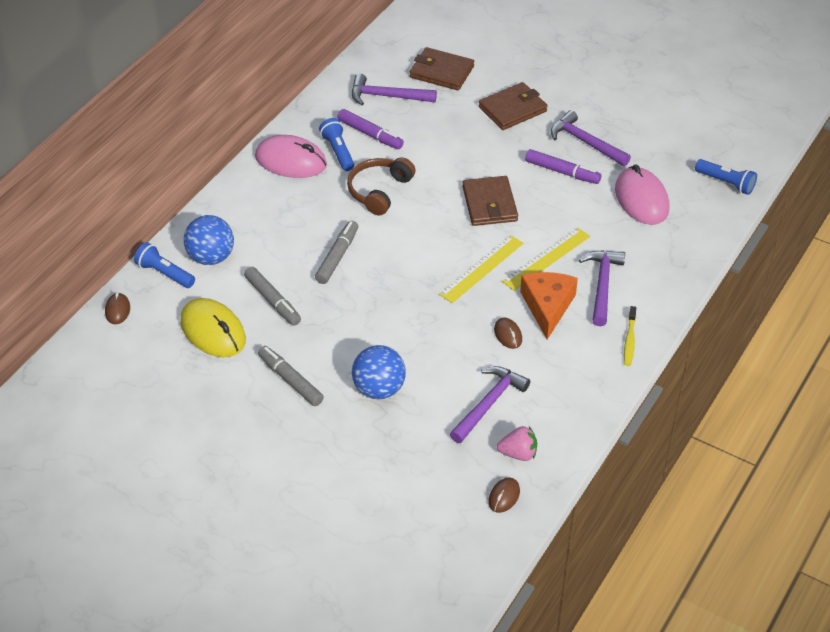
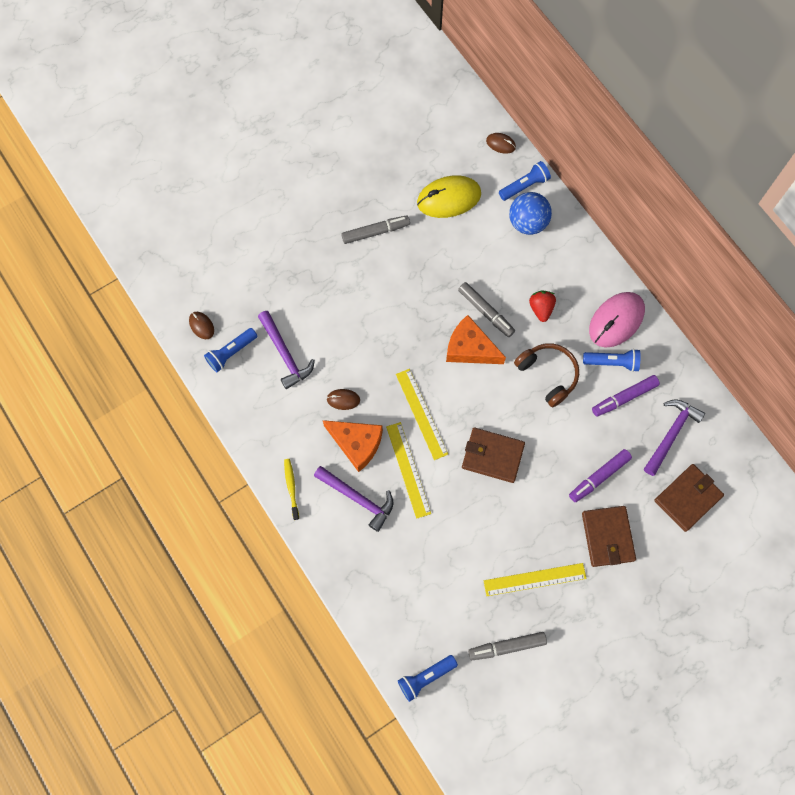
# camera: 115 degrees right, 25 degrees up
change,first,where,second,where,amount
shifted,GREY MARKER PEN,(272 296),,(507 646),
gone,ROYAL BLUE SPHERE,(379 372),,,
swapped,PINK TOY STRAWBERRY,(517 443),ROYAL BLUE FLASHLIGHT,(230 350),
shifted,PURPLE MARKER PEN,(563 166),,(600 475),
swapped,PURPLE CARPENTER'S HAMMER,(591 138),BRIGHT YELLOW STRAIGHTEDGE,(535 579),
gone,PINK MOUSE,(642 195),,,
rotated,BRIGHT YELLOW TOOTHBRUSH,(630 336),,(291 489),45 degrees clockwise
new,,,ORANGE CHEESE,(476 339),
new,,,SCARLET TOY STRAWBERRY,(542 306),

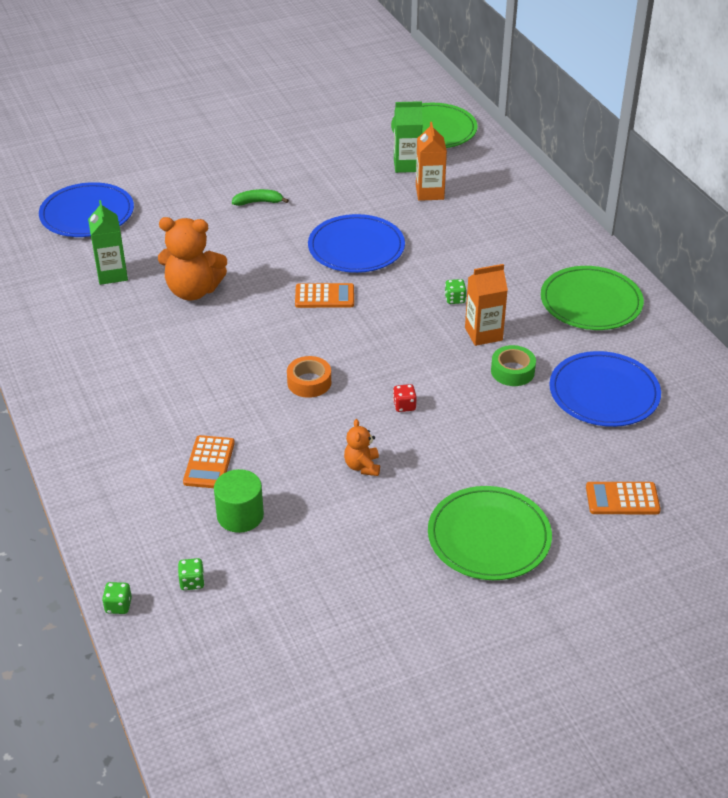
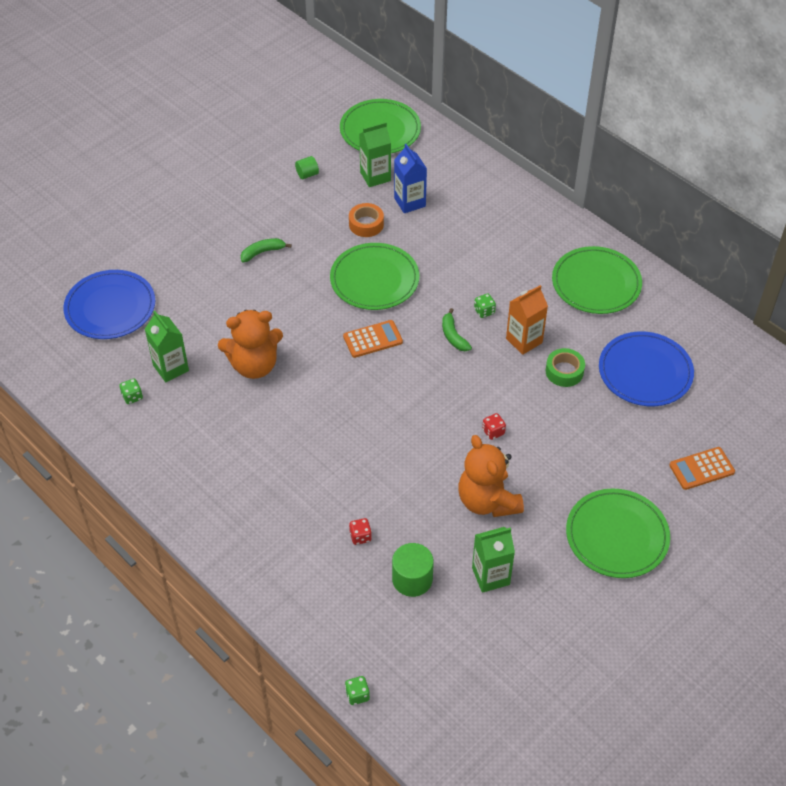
# camera: 20 degrees left, 10 degrees up
change,first,where,second,where,amount
shifted,LEAF-GREEN GAME DIE,(191 574),,(131 391),
swapped,ORANGE ADDING MACHINE,(209 461),SCARLET GAME DIE,(360 531),
shifted,ORANGE STICKY TAPE,(309 377),,(366 220),
repainted,ROYAL BLUE DINNER PLATE,(356 243),LEAF-GREEN DINNER PLATE,(374 276),
scaled,ORANGE STUFFED BEAR,(362 447),,(491 476),x1.96
repainted,ORANGE JUICE CARTON,(431 161),ROYAL BLUE JUICE CARTON,(410 178),
new,,,LEAF-GREEN CYLINDER,(307 167),
new,,,LEAF-GREEN BANANA,(457 329),
new,,,LEAF-GREEN JUICE CARTON,(493 560),

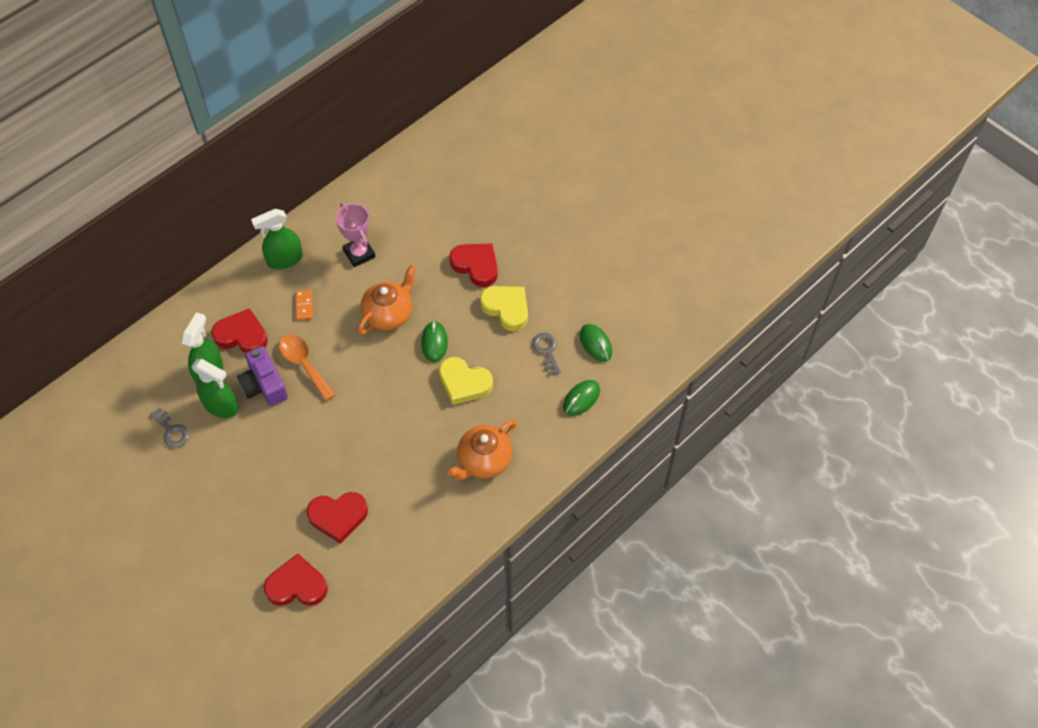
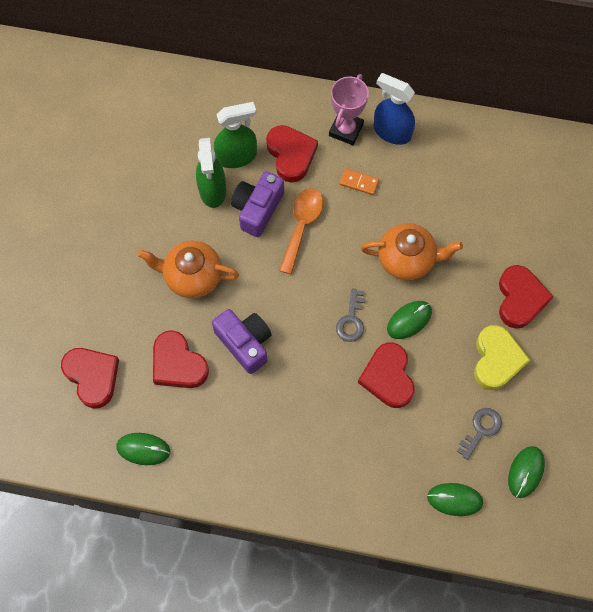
# camera: 55 degrees right, 10 degrees up
change,first,where,second,where,amount
shifted,GREY LATCHKEY,(169 427),,(350 315),
repainted,LEAF-GREEN SPRAY CLEANER,(277 239),ROYAL BLUE SPRAY CLEANER,(394 109),
rotated,ORANGE DOMINO,(304 305),,(359 181),60 degrees clockwise
shifted,PINK TROPHY,(355 235),,(349 109),
repainted,BRIGHT YELLOW LOVE HEART,(466 381),SCARLET LOVE HEART,(386 375),
shifted,ORANGE CHINA TEAPOT,(482 450),,(188 269),
new,,,LEAF-GREEN MOUSE,(143 449),
new,,,PURPLE CAMERA,(242 341),

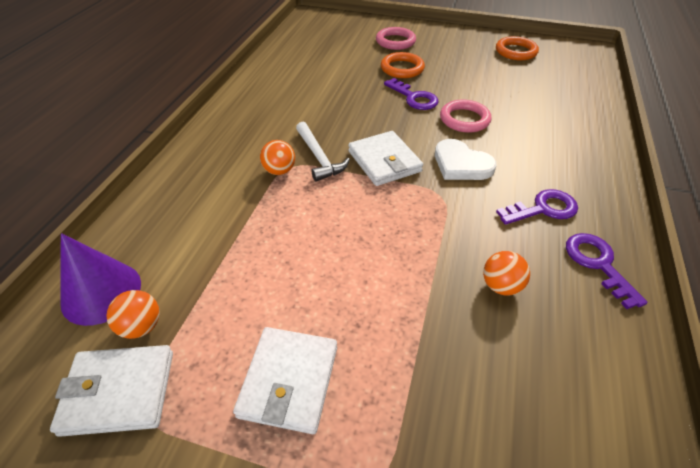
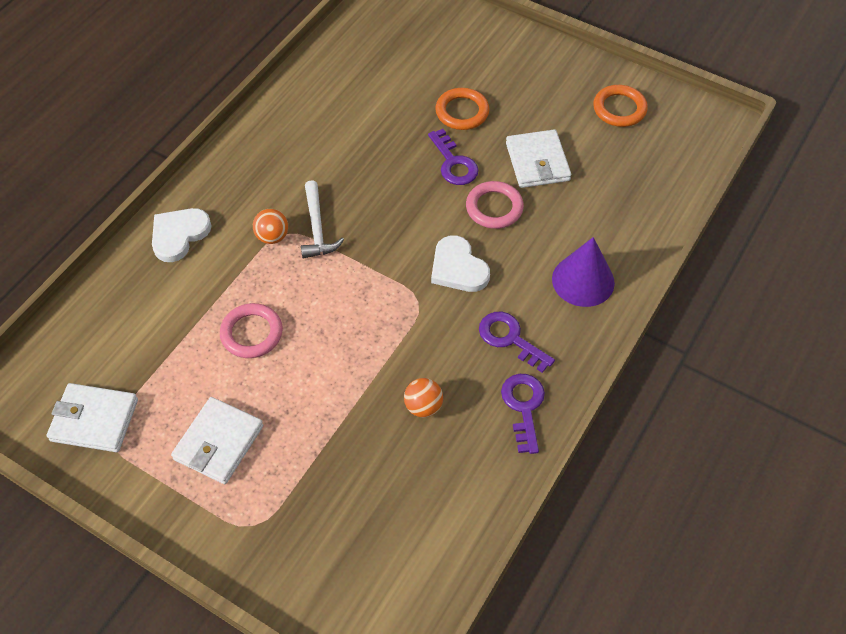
# camera: 15 degrees right, 10 degrees up
change,first,where,second,where,amount
shifted,PURPLE CONE,(100 279),,(583 272),
gone,ORANGE SPHERE,(133 314),,,
shifted,PURE WHITE BILLFOLD,(385 158),,(538 158),
shifted,PINK RING,(396 38),,(251 330),
rotated,PURPLE LATCHKEY,(537 207),,(517 342),135 degrees counterclockwise
new,,,PURE WHITE LOVE HEART,(182 235),

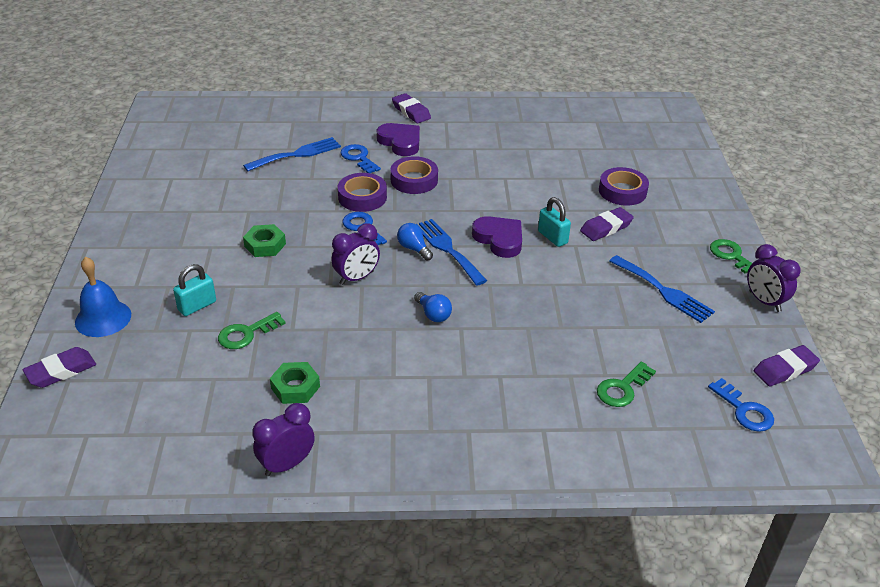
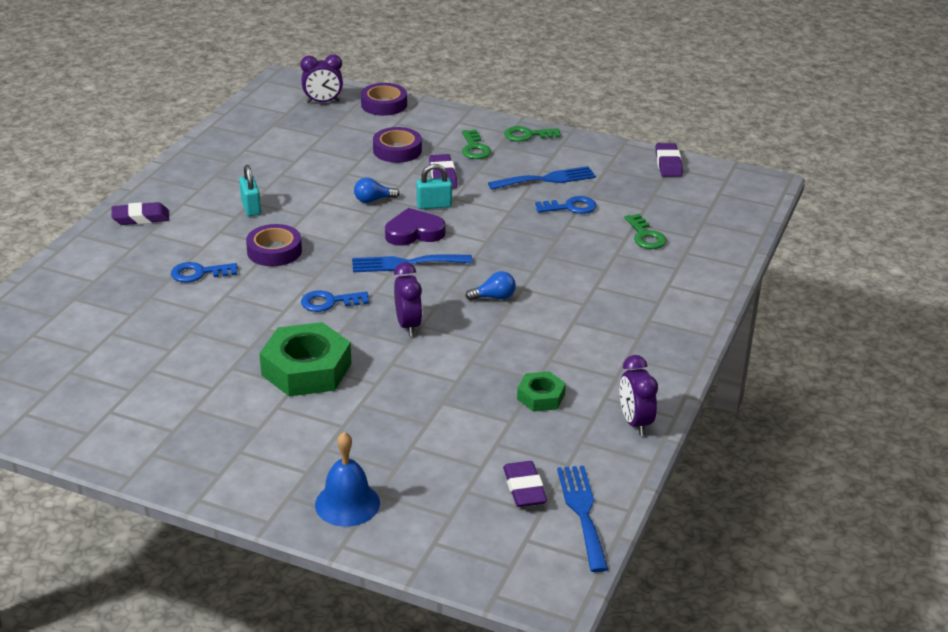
# camera: 65 degrees left, 5 degrees down
change,first,where,second,where,amount
shifted,PURPLE ERASER,(59 367),,(525 484),
shifted,TURQUOISE PADLOCK,(194 290),,(250 190),
shifted,LEAF-GREEN LATCHKEY,(252 330),,(476 144),
shifted,ROYAL BLUE DINNER FORK,(292 154),,(582 519),
scaled,LEAF-GREEN HEXAGON NUT,(264 240),,(305 359),x1.88
shifted,PURPLE STICKY TAPE,(362 192),,(384 99),
gone,PURPLE LOVE HEART,(398 139),,,
shifted,ROYAL BLUE LIGHTBULB,(415 242),,(377 190),
shifted,ROYAL BLUE LATCHKEY,(741 405),,(566 205),
shifted,PURPLE CLOCK,(774 278),,(321 78),

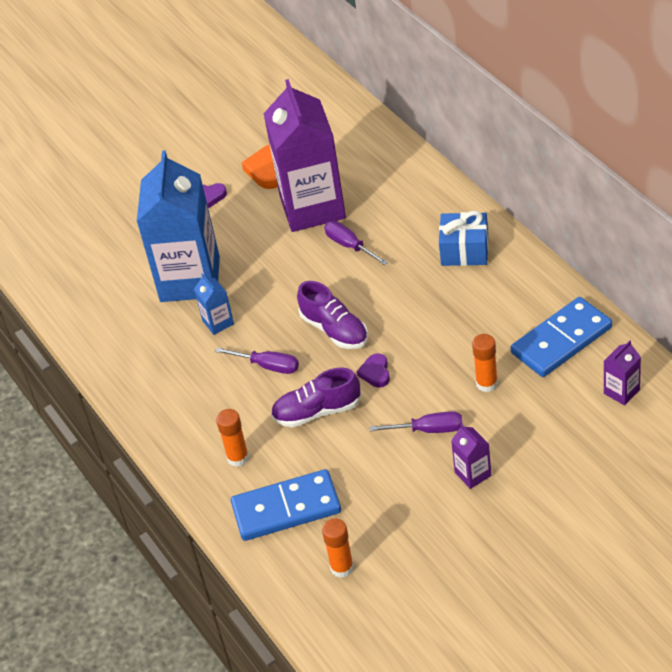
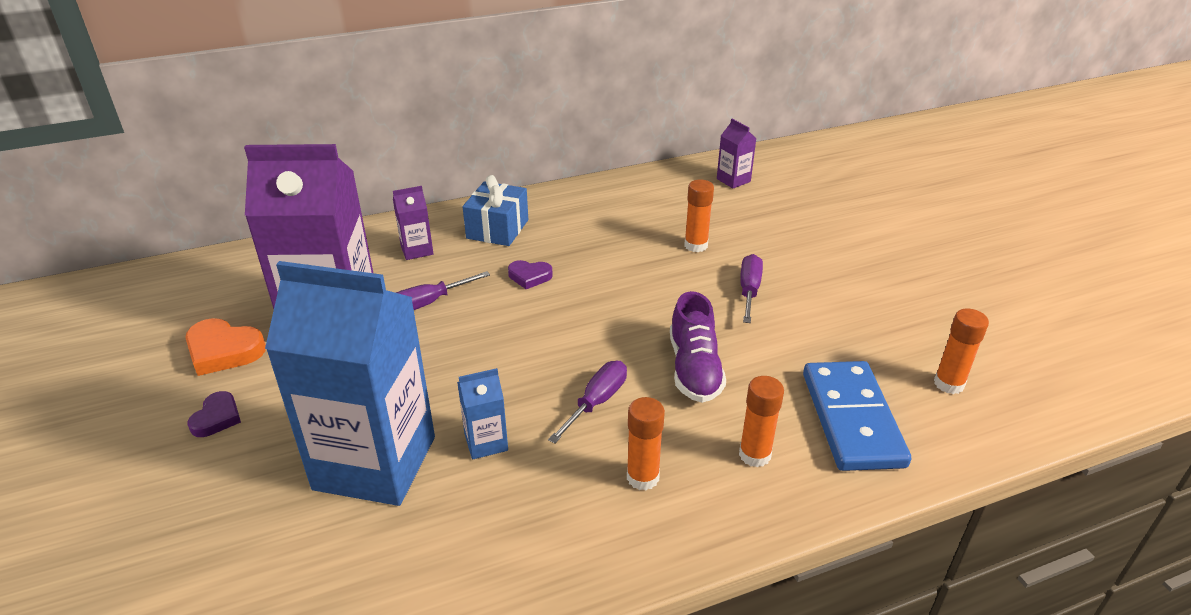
# camera: 85 degrees left, 10 degrees down
change,first,where,second,where,amount
gone,PURPLE SHOE,(332 315),,,
shifted,PURPLE LOVE HEART,(373 370),,(530 274),
shifted,PURPLE JUICE CARTON,(471 456),,(413 223),
gone,ROYAL BLUE DOMINO,(561 337),,,
new,,,ORANGE STICK OF GLUE,(646 443),

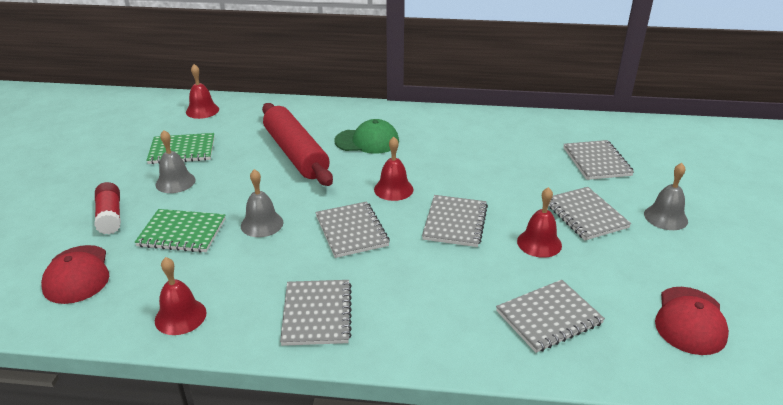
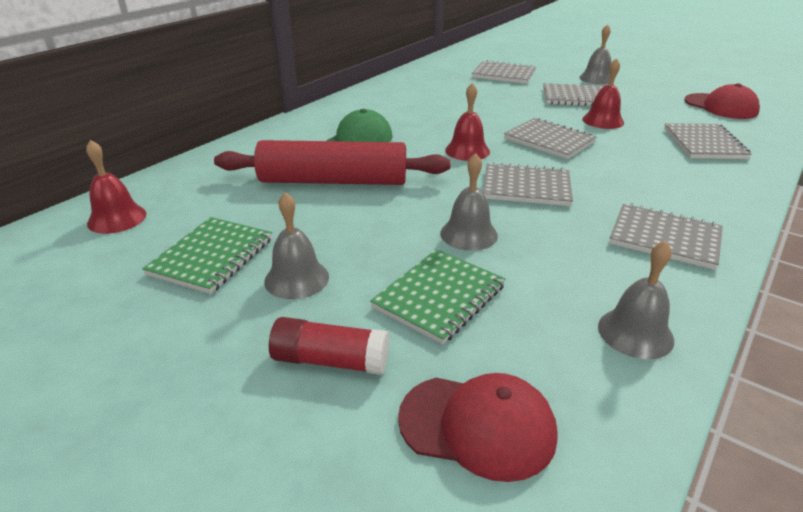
# camera: 60 degrees left, 0 degrees up
change,first,where,second,where,amount
repainted,SCARLET HAND BELL,(181 296),GREY HAND BELL,(636 299),

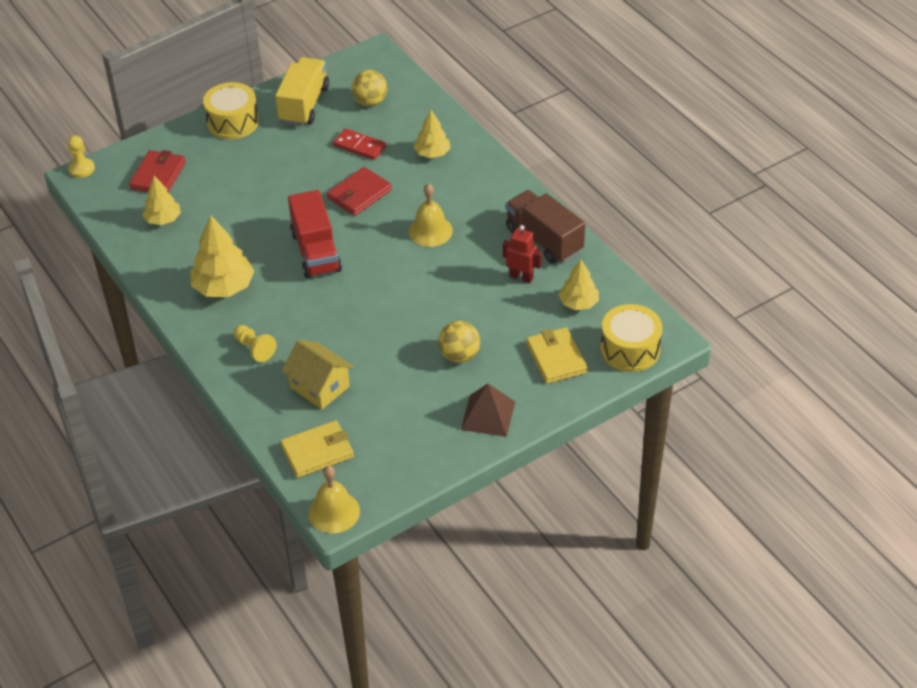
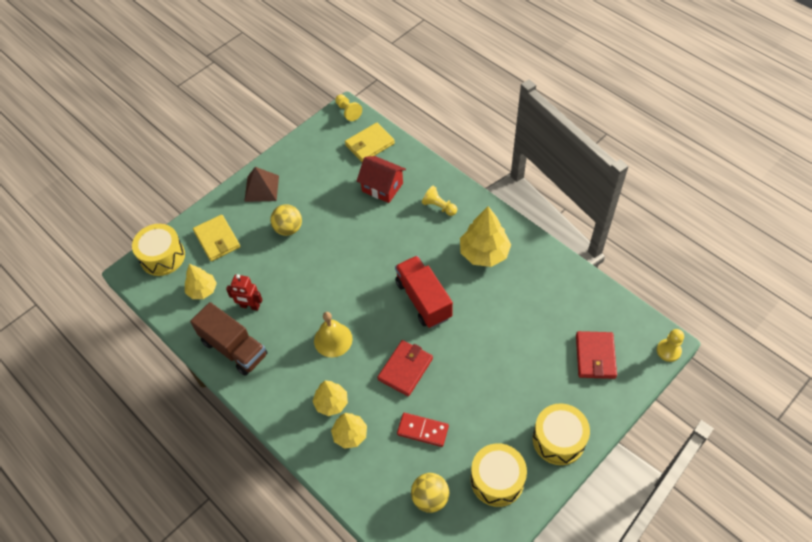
# camera: 170 degrees right, 10 degrees up
change,first,where,second,where,amount
shifted,BRIGHT YELLOW TOY TREE,(161 200),,(330 398),
swapped,BRIGHT YELLOW TOY TRUCK,(302 91),BRIGHT YELLOW TOY DRUM,(499 475),
repainted,BRIGHT YELLOW HOUSE,(318 374),SCARLET HOUSE,(381 179),
swapped,BRIGHT YELLOW HAND BELL,(334 499),BRIGHT YELLOW CHESS PAWN,(348 107),

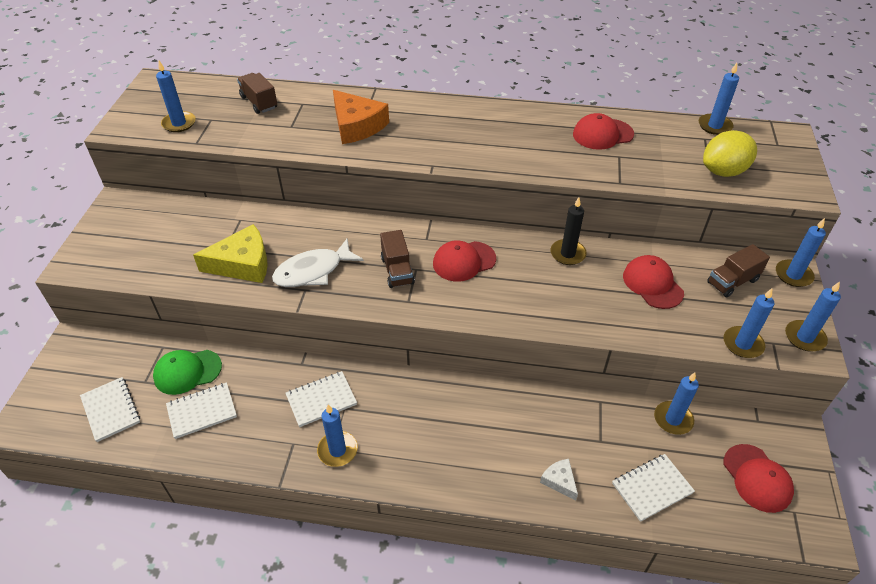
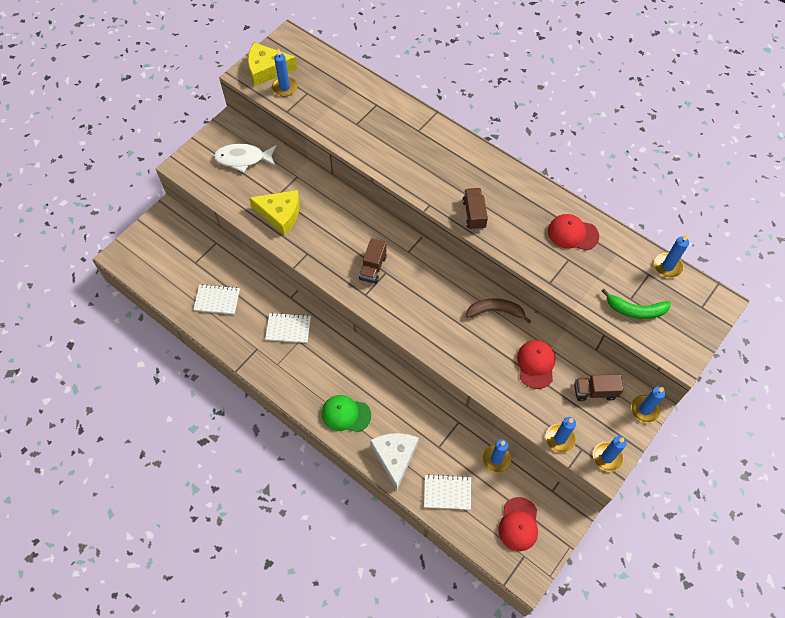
# camera: 30 degrees right, 15 degrees up
change,first,where,second,where,amount
gone,PURE WHITE NOTEBOOK,(110 409),,,
shifted,LEAF-GREEN PEAKED CAP,(187 372),,(346 413),
shifted,BROWN TOY TRUCK,(257 93),,(475 209),
shifted,PURE WHITE TOY FISH,(318 262),,(245 158),
gone,ROYAL BLUE WAX CANDLE,(337 435),,,
gone,ORANGE CHEESE,(361 117),,,
gone,SCARLET PEAKED CAP,(464 260),,,
scaled,PURE WHITE CHEESE,(559 479),,(394 461),x1.99
swapped,BLACK WAX CANDLE,(568 231),BROWN BANANA,(498 311),
swapped,BRIGHT YELLOW CITRUS FRUIT,(730 153),LEAF-GREEN BANANA,(636 304),
new,,,BRIGHT YELLOW CHEESE,(272 64),

